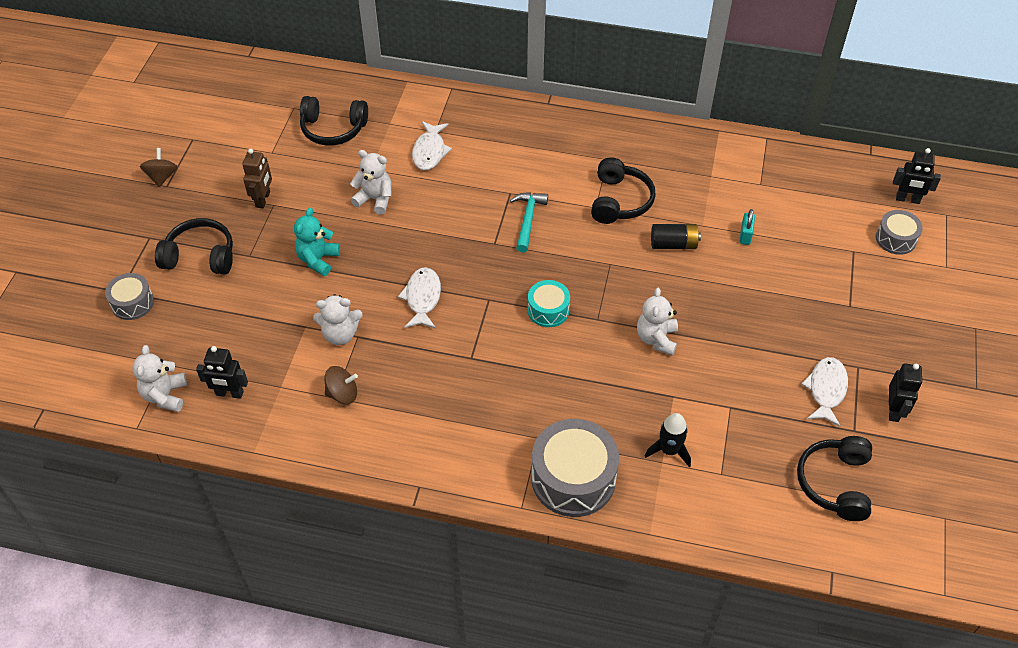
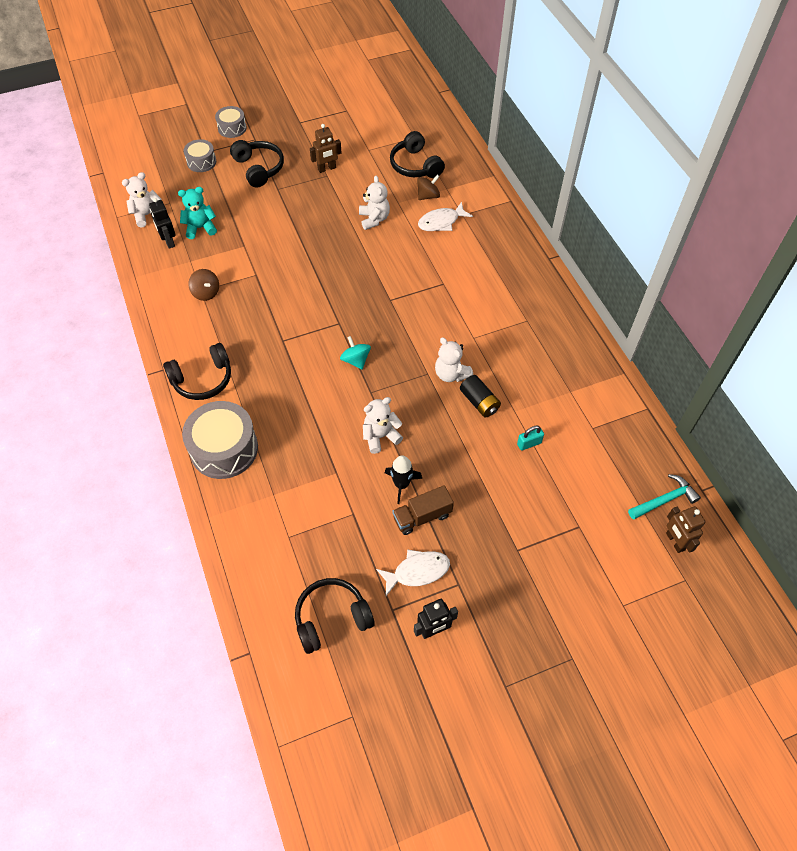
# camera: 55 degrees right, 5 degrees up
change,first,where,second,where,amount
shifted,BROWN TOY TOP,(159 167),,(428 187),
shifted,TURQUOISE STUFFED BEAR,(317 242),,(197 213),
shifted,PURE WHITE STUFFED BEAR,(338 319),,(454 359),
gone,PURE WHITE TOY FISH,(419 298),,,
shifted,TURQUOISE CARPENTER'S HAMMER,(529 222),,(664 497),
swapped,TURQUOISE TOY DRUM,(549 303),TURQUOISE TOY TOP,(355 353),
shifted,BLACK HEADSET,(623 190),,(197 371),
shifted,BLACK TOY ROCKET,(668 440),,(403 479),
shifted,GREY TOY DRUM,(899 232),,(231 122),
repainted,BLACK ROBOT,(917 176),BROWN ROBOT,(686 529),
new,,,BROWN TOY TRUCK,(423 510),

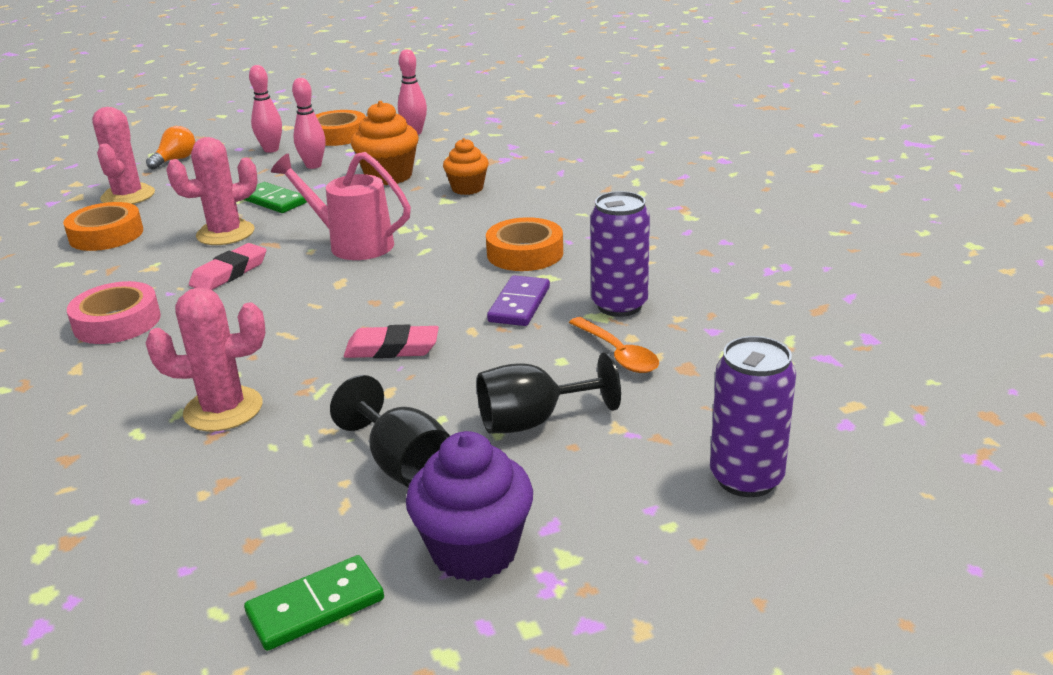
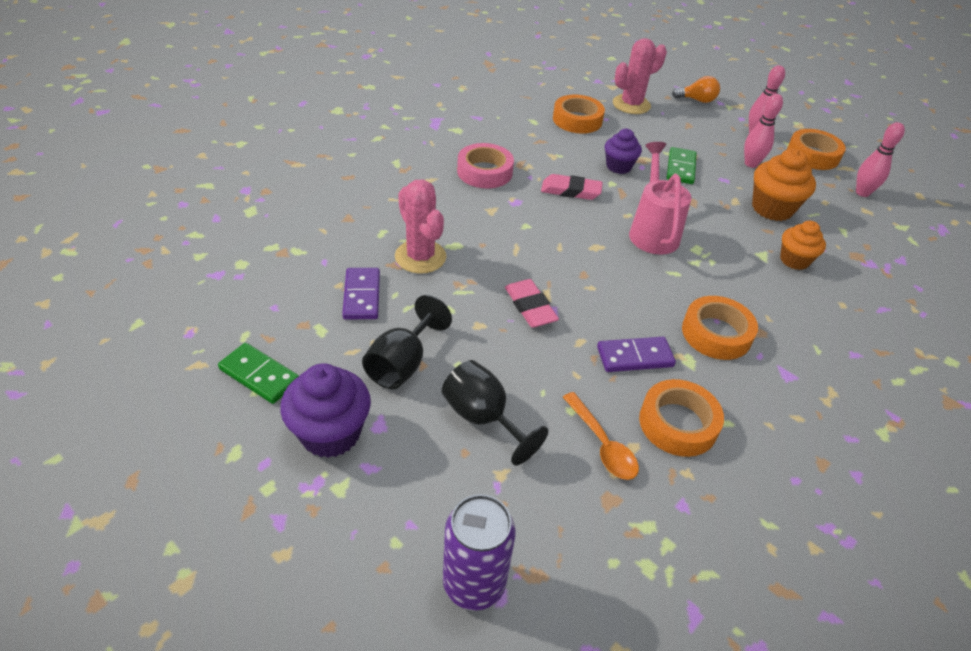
# camera: 60 degrees right, 15 degrees up
change,first,where,second,where,amount
swapped,PINK SAGUARO CACTUS,(212 191),PURPLE MUFFIN,(623 151),
rotated,ORANGE SPOON,(614 345),,(601 436),60 degrees counterclockwise
swapped,PURPLE CAN,(620 254),ORANGE STICKY TAPE,(681 418),
new,,,PURPLE DOMINO,(361 294),

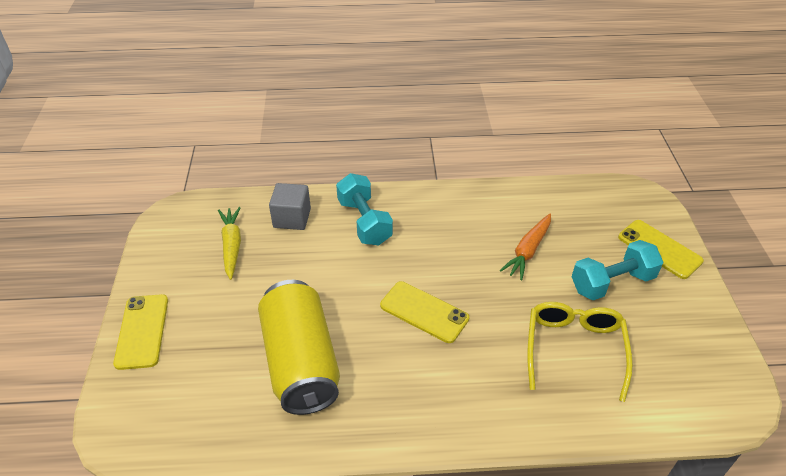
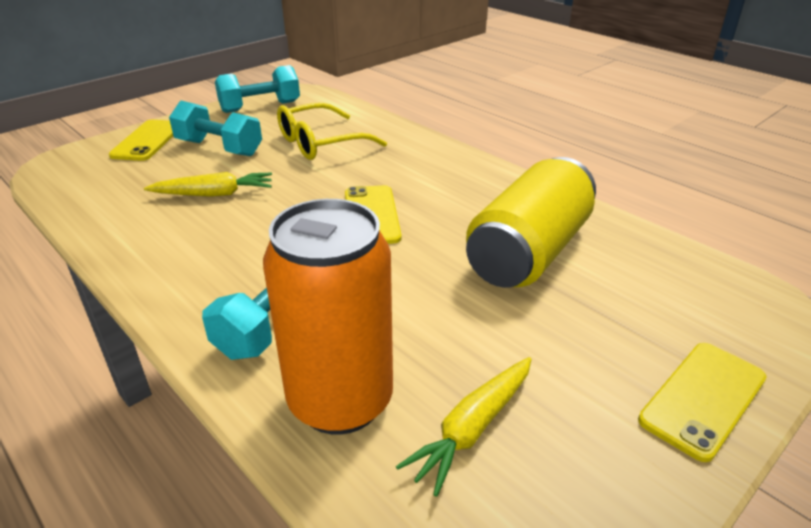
# camera: 130 degrees left, 10 degrees down
change,first,where,second,where,amount
swapped,GREY CUBE,(290 206),ORANGE CAN,(328 317),
repainted,ORANGE CARROT,(525 247),BRIGHT YELLOW CARROT,(208 184),
new,,,TURQUOISE FREE WEIGHT,(257 89),

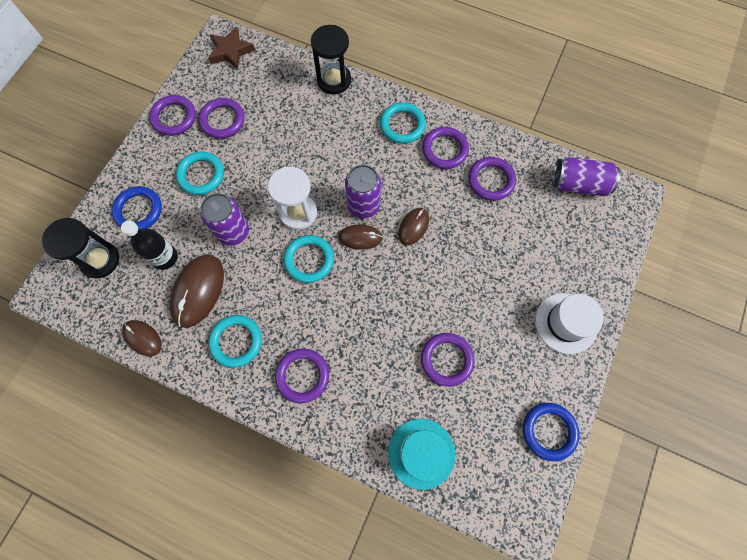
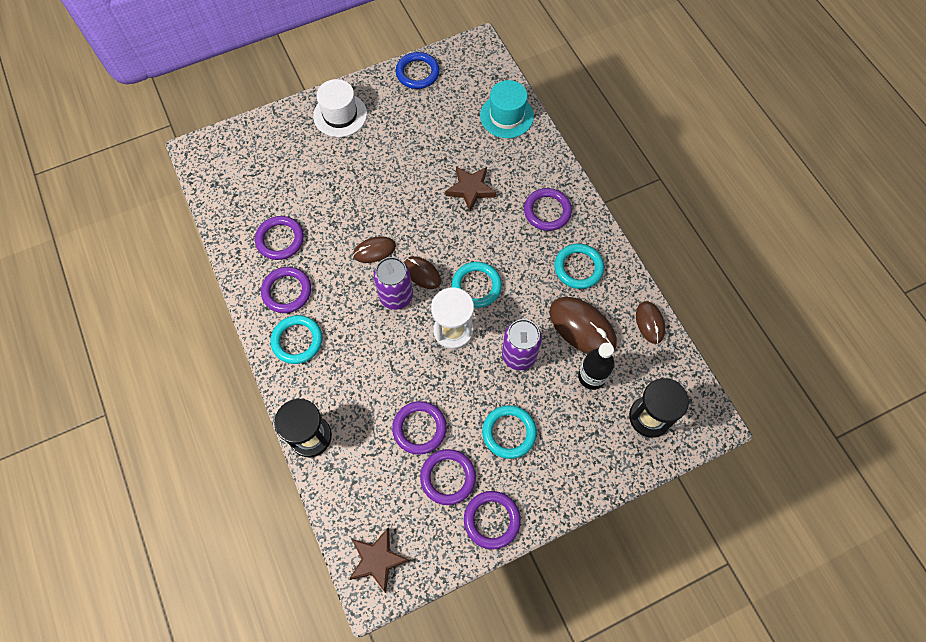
# camera: 140 degrees left, 5 degrees down
change,first,where,second,where,amount
gone,ROYAL BLUE RING,(137 207),,,
rotated,BROWN MOUSE,(197 291),,(583 325),75 degrees clockwise
shifted,PURPLE RING,(448 360),,(419 428),
gone,PURPLE CAN,(586 176),,,
new,,,BROWN STAR,(470 189),

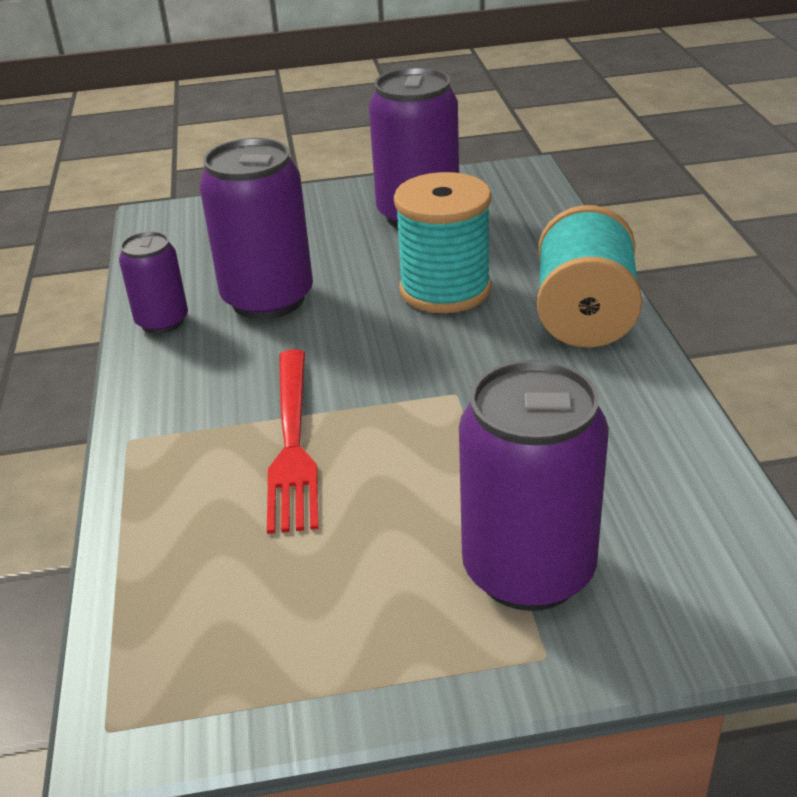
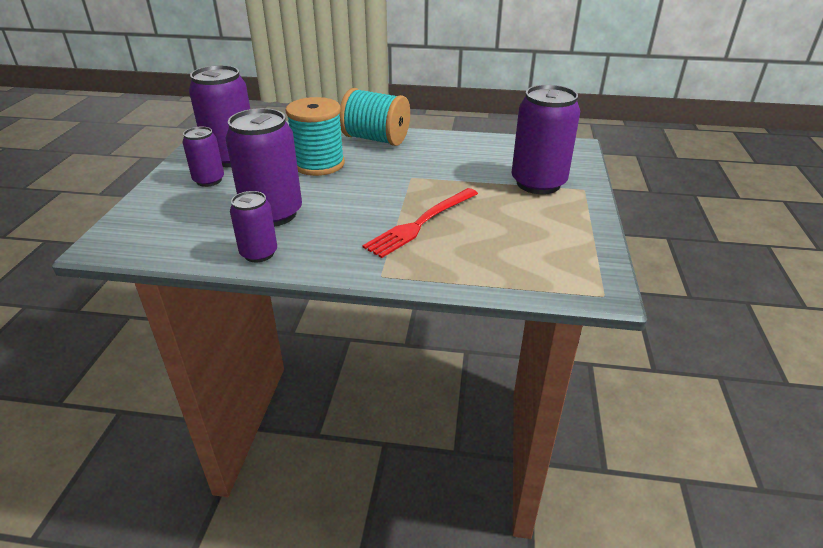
# camera: 75 degrees left, 0 degrees up
change,first,where,second,where,amount
rotated,SCARLET DINNER FORK,(293 441),,(420 223),120 degrees clockwise
new,,,PURPLE CAN,(203 157),

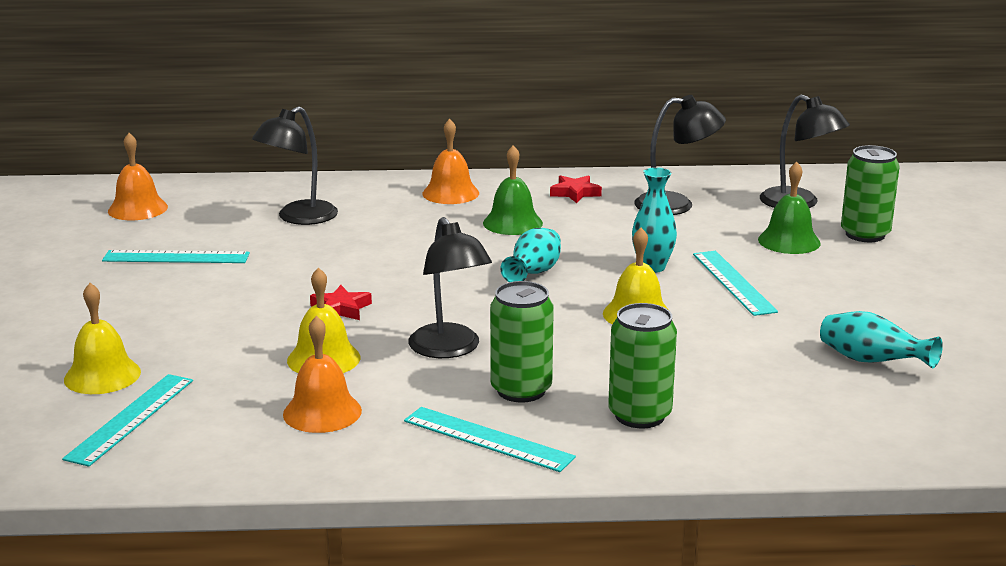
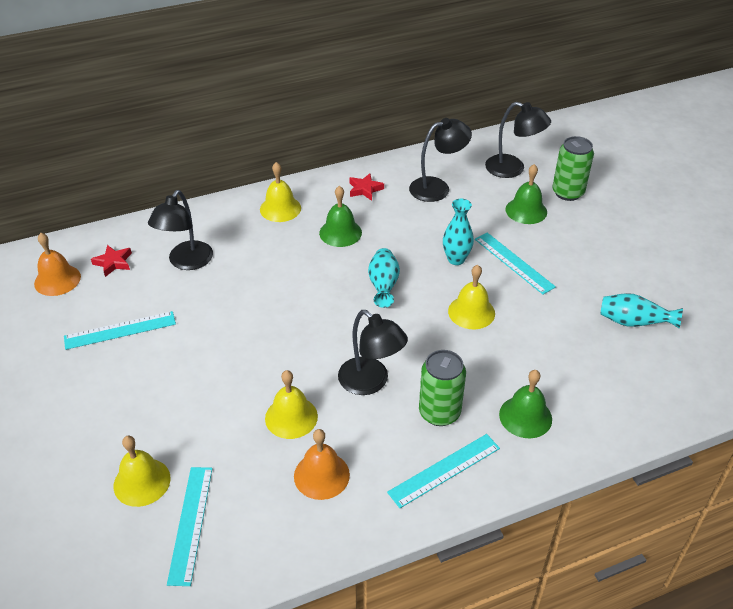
# camera: 20 degrees left, 20 degrees up
change,first,where,second,where,amount
shifted,SCARLET STAR,(341 302),,(111 261),
rotated,TURQUOISE STRAIGHTEDGE,(490 439),,(443 471),45 degrees counterclockwise
repainted,ORANGE HAND BELL,(450 161),BRIGHT YELLOW HAND BELL,(280 192),
swapped,LEAF-GREEN CAN,(642 365),LEAF-GREEN HAND BELL,(525 404),

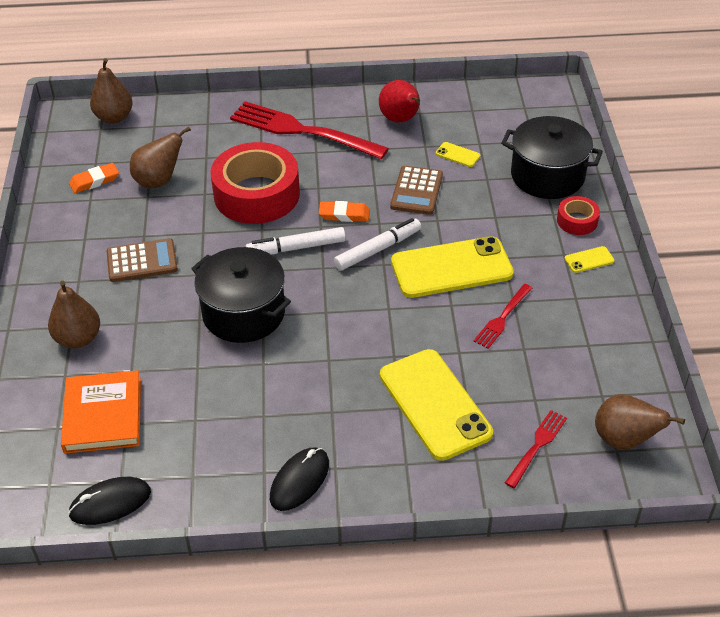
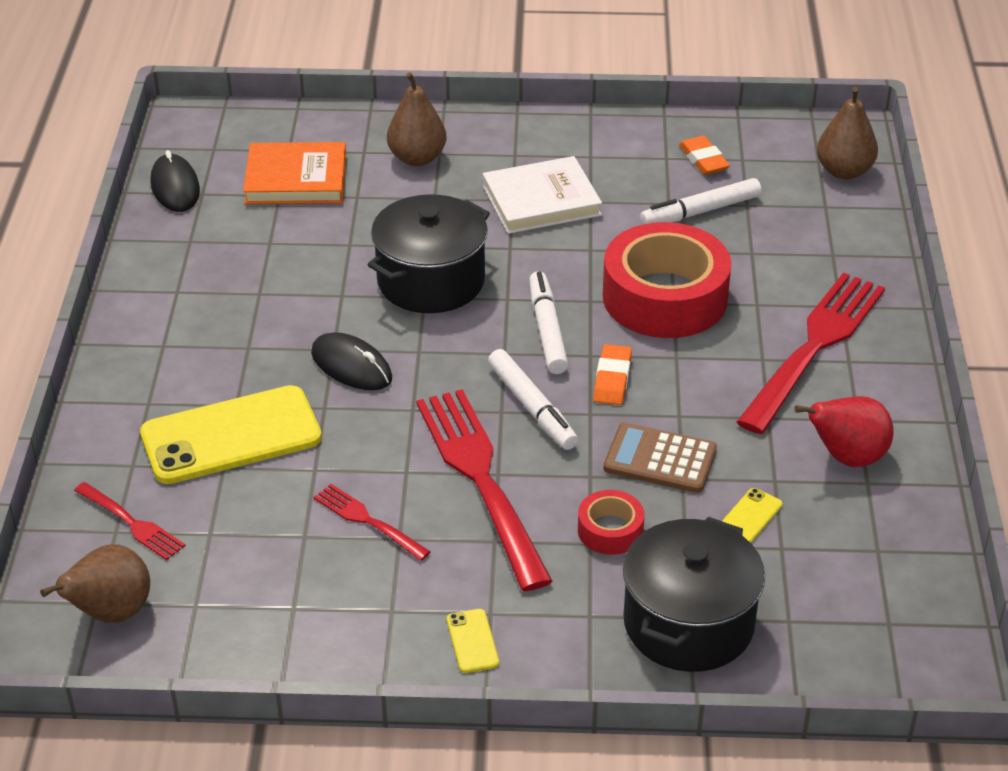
# camera: 95 degrees right, 5 degrees down
change,first,where,second,where,amount
swapped,BROWN ADDING MACHINE,(142 260),PURE WHITE HARDBACK,(542 195),
swapped,BROWN PEAR FRUIT,(160 157),PURE WHITE MARKER PEN,(700 201),
shifted,BLACK MOUSE,(299 479),,(351 361),
swapped,BRIGHT YELLOW SMARTPHONE,(452 267),SCARLET DINNER FORK,(484 490),
shifted,SCARLET STICKY TAPE,(578 215),,(611 522),

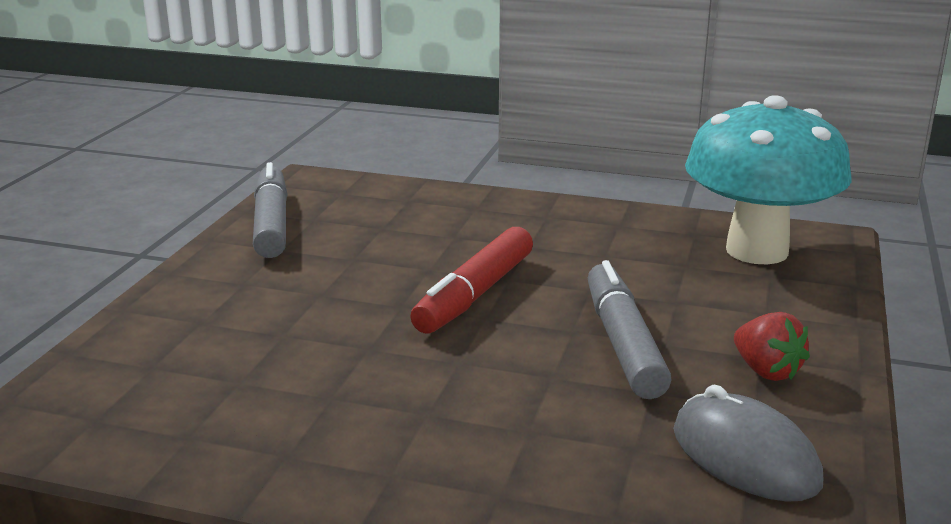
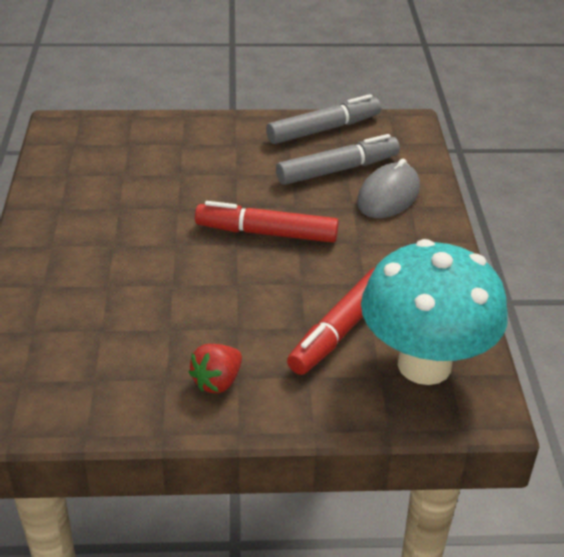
# camera: 70 degrees right, 15 degrees up
change,first,where,second,where,amount
shifted,GREY MARKER PEN,(630 329),,(338 159),
shifted,GREY MOUSE,(748 443),,(388 188),
new,,,SCARLET MARKER PEN,(331 321),

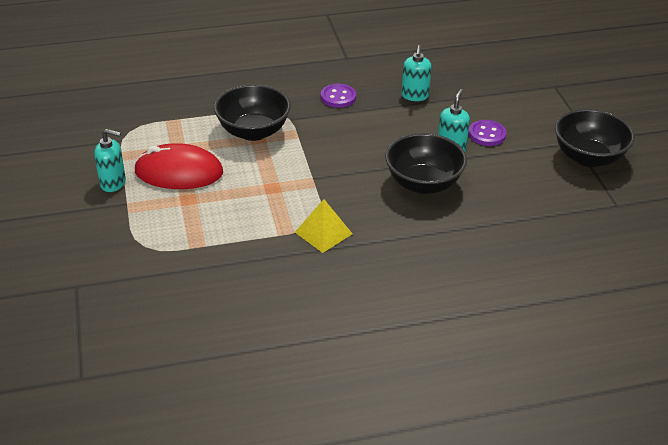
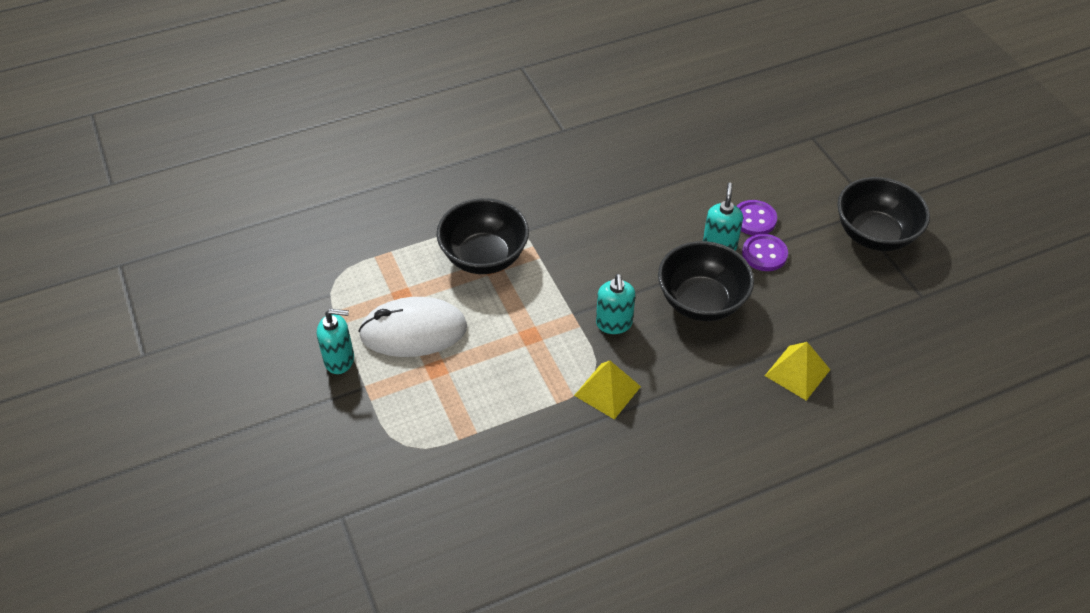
# camera: 10 degrees left, 10 degrees up
change,first,where,second,where,amount
repainted,SCARLET MOUSE,(178 166),PURE WHITE MOUSE,(412 327),
shifted,PURPLE SHIRT BUTTON,(338 96),,(765 252),
shifted,TURQUOISE SOAP DISPENSER,(416 73),,(615 304),
new,,,BRIGHT YELLOW PYRAMID SHAPE,(797 371),

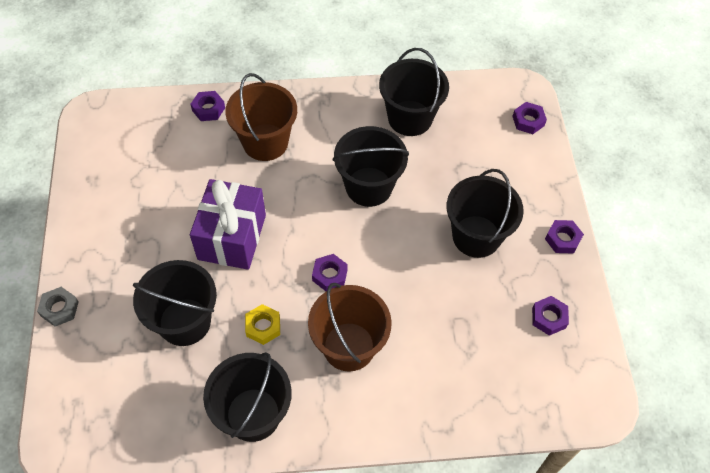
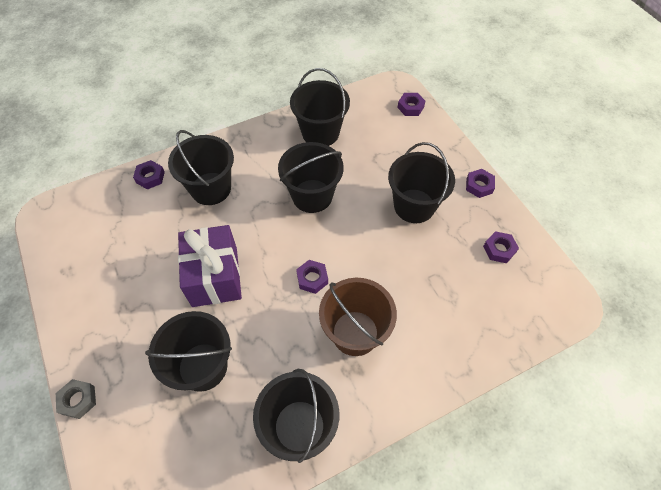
# camera: 20 degrees left, 0 degrees up
change,first,where,second,where,amount
repainted,BROWN BUCKET,(261 117),BLACK BUCKET,(201 167),
gone,BRIGHT YELLOW HEXAGON NUT,(262 324),,,

